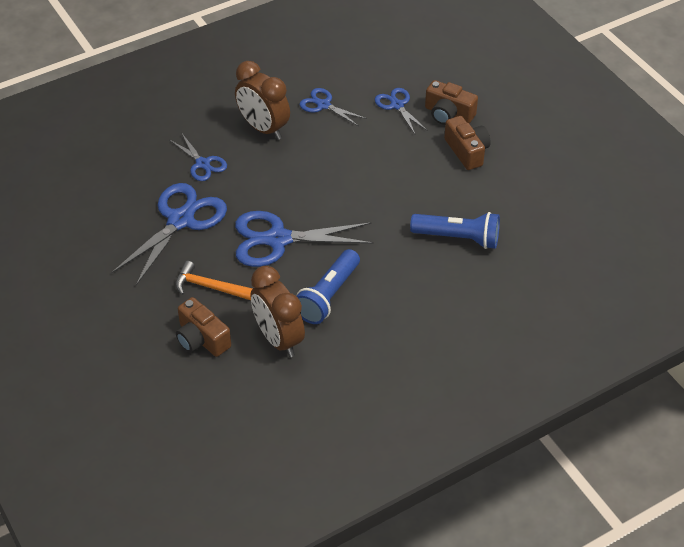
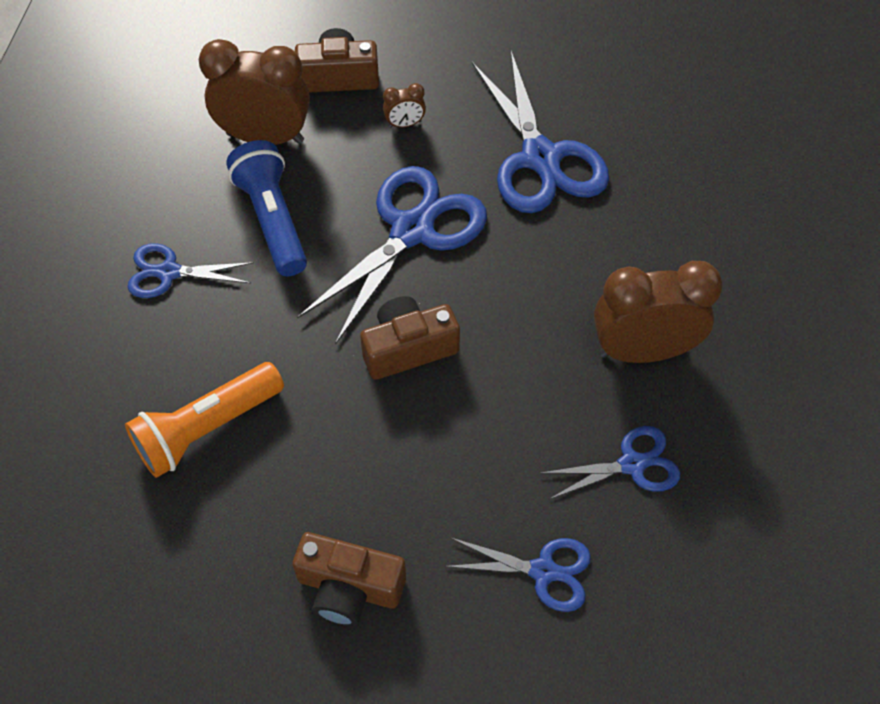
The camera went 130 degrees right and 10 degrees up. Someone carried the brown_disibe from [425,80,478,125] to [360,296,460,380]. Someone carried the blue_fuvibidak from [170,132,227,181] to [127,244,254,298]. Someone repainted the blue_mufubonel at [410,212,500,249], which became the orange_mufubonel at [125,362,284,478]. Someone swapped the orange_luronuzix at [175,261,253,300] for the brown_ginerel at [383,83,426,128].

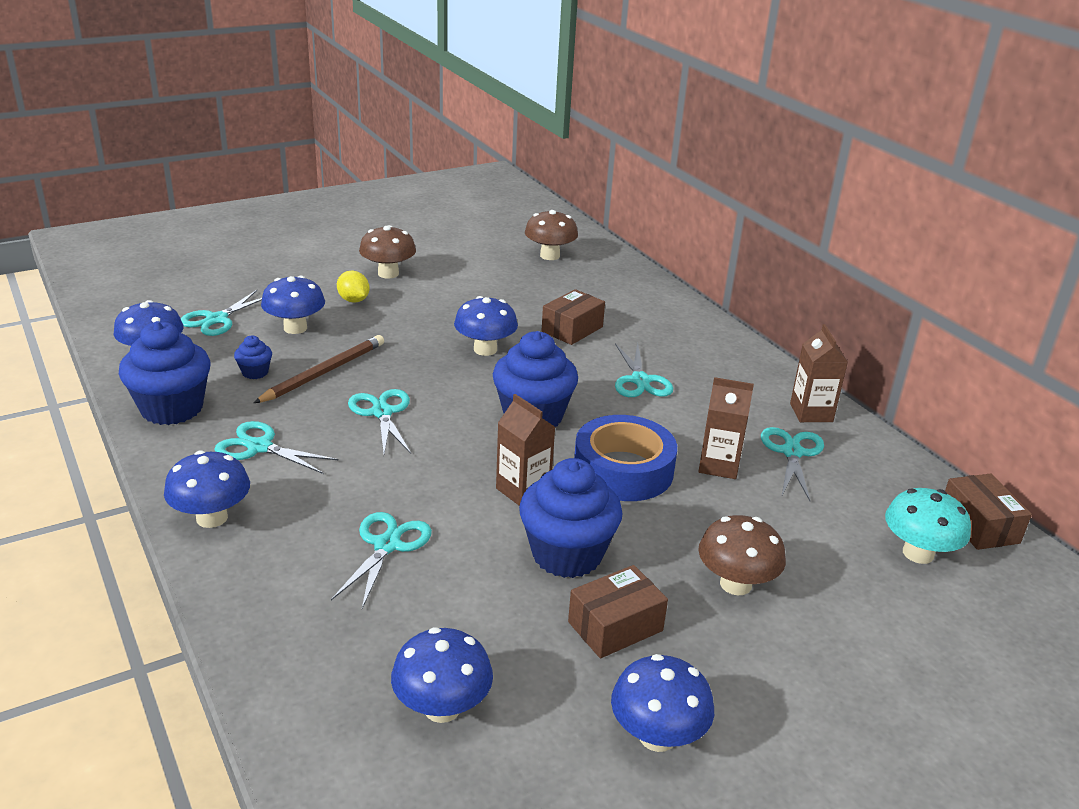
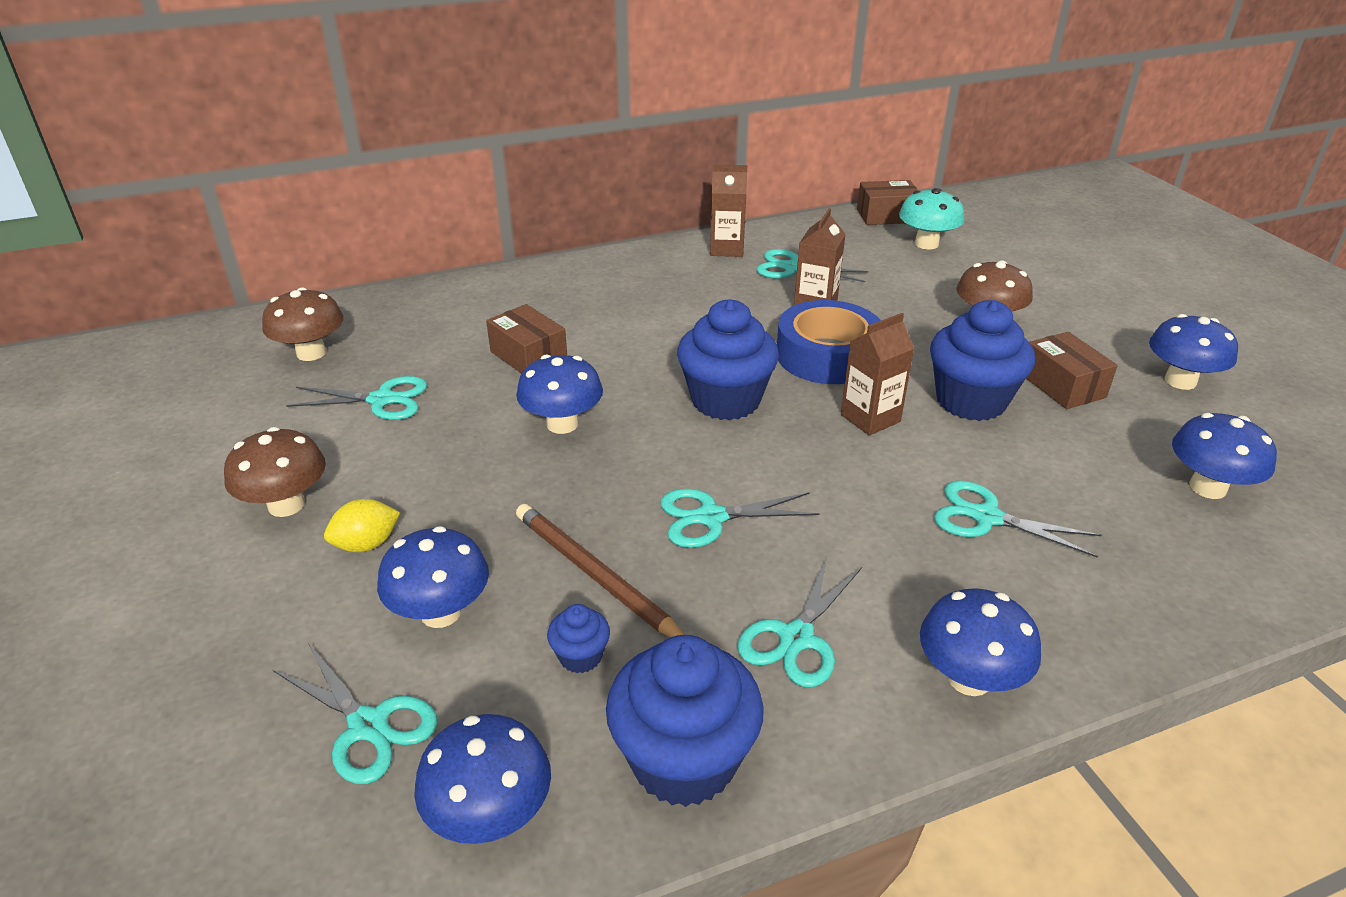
The camera went 80 degrees left and 5 degrees up. Someone carried the turquoise_fuvibidak from [615,343,673,397] to [286,376,427,420].

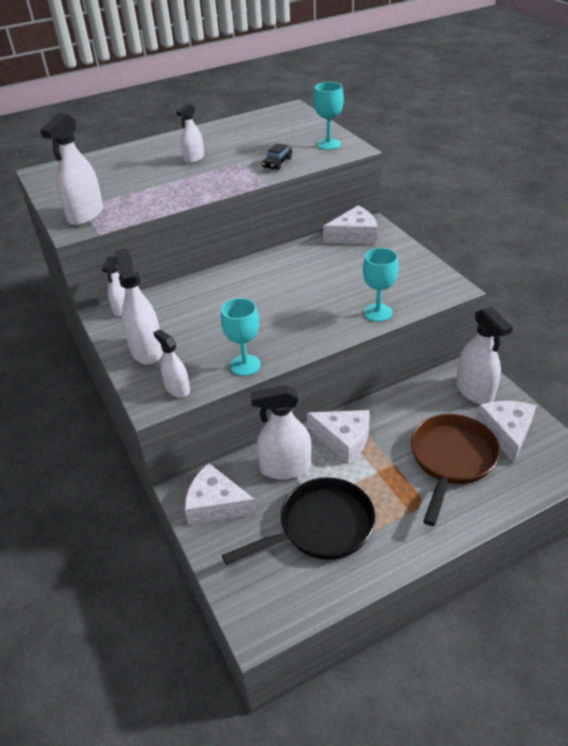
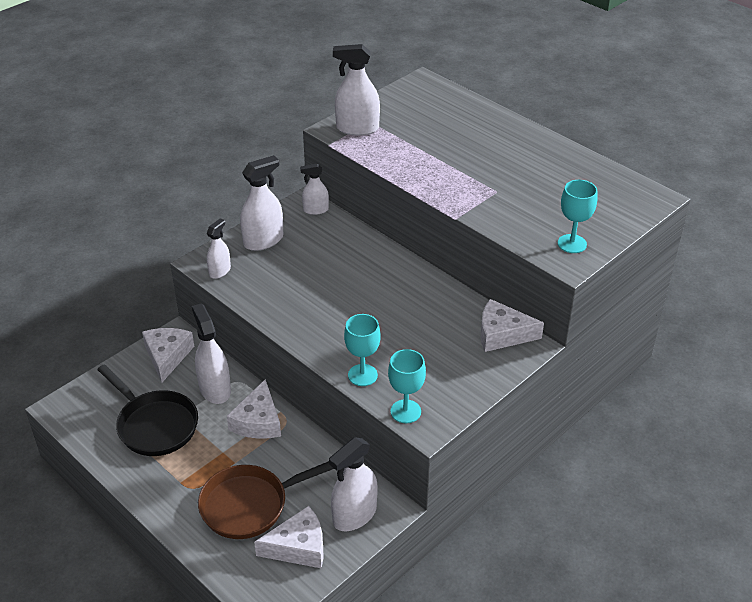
The camera went 70 degrees right and 0 degrees up. Someone took away the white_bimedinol at [176,104,204,163]. Someone took away the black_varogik at [262,143,292,170]. Someone rotated the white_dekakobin at [323,206,377,244] by 135 degrees clockwise. Someone carried the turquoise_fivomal from [221,298,261,376] to [388,349,426,423]. Someone rotated the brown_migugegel at [411,414,500,526] by 150 degrees clockwise.

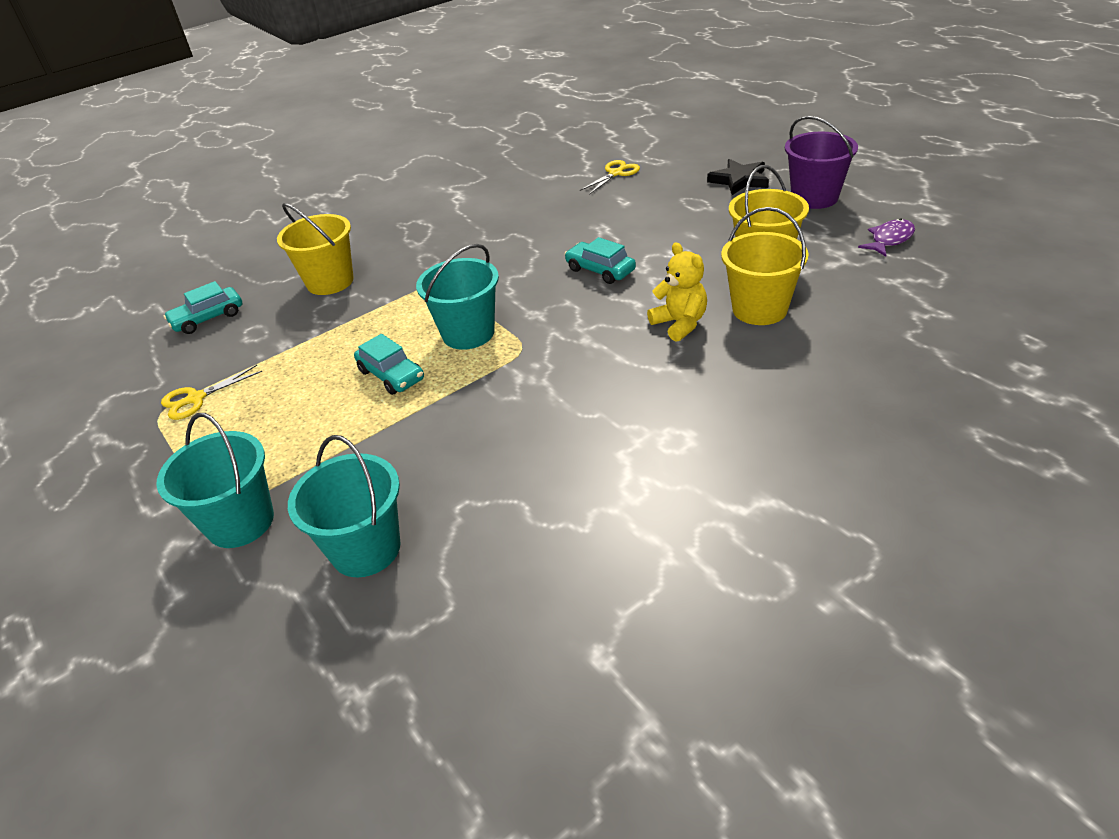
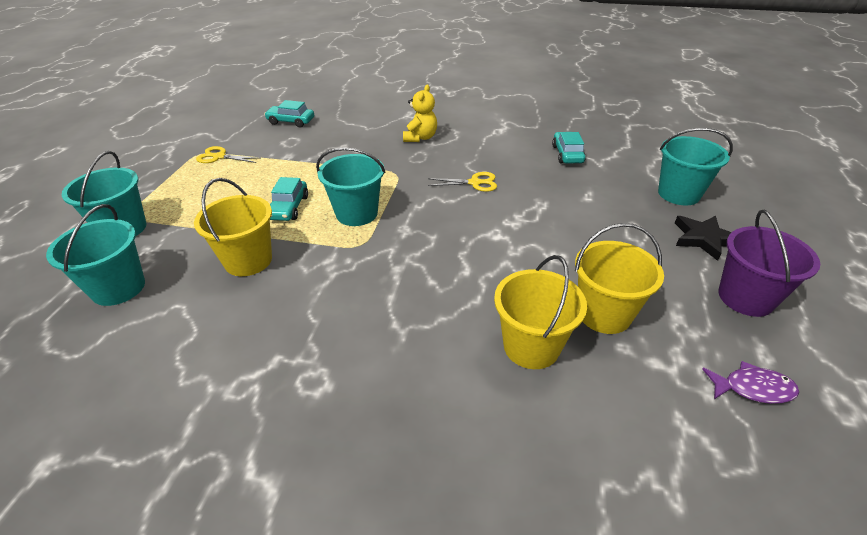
The camera went 45 degrees right and 0 degrees up. Someone carried the yellow_fuvibidak from [580,160,640,195] to [428,172,497,192]. Someone carried the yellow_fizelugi from [277,203,354,295] to [194,178,272,276]. Someone carried the turquoise_varogik from [565,237,636,284] to [552,132,586,163]. Someone carried the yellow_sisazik from [647,243,707,342] to [403,85,437,142]. Someone put down the turquoise_fizelugi at [658,128,733,205].

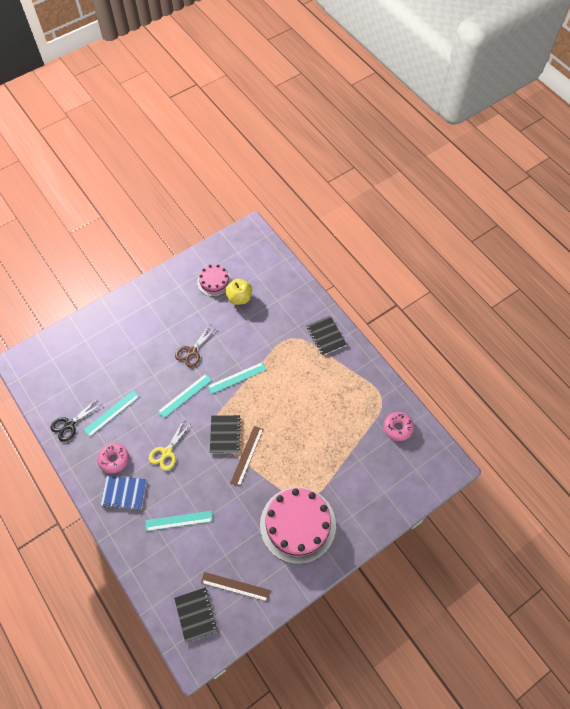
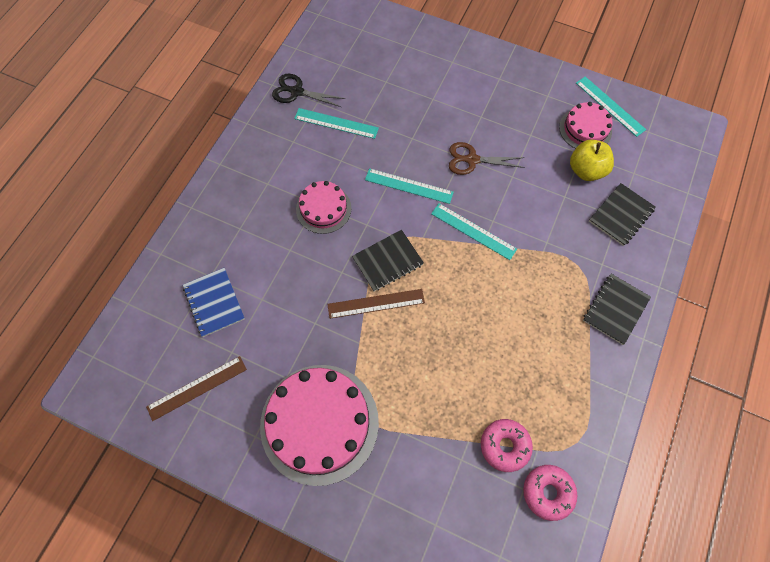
The camera went 60 degrees right and 5 degrees up. Someone swapped the yellow_fuvibidak at [149,420,190,471] for the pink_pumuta at [296,181,351,234]. Someone carried the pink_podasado from [97,443,129,474] to [481,419,533,472]. Someone carried the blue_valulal from [101,476,147,510] to [183,268,245,337]. Someone carried the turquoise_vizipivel from [145,511,213,531] to [576,76,646,137]. Someone rotated the brown_vizipivel at [201,572,271,602] by 75 degrees clockwise. Someone carried the black_valulal from [174,587,218,643] to [589,183,656,246].

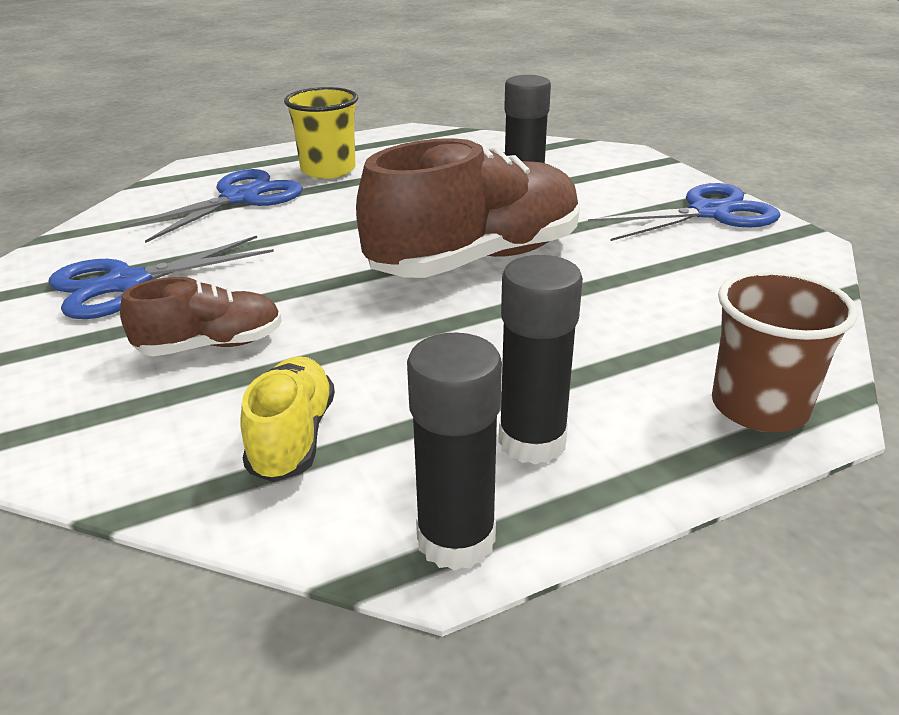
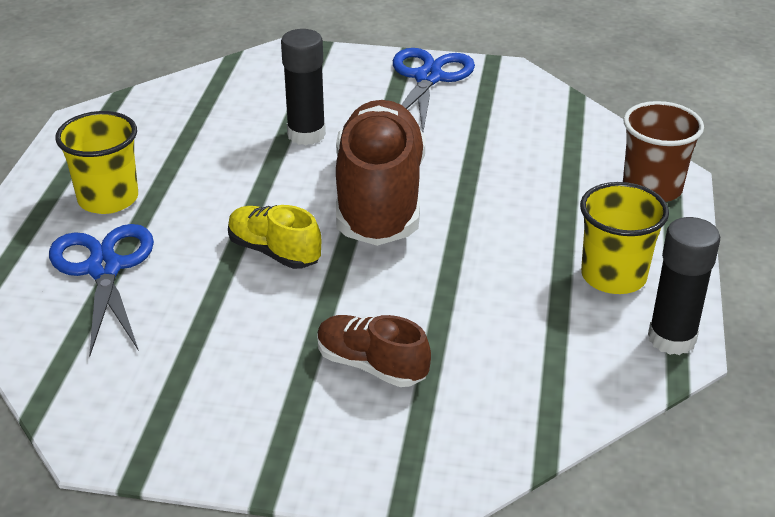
The camera went 55 degrees left and 5 degrees up. Someone took away the blue_fuvibidak at [48,236,274,319]. Someone swapped the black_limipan at [498,255,583,465] for the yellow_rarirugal at [580,182,669,294]. Someone rotated the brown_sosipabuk at [120,277,282,356] by 75 degrees counterclockwise. Someone carried the yellow_sosipabuk from [240,356,335,482] to [228,205,321,269].

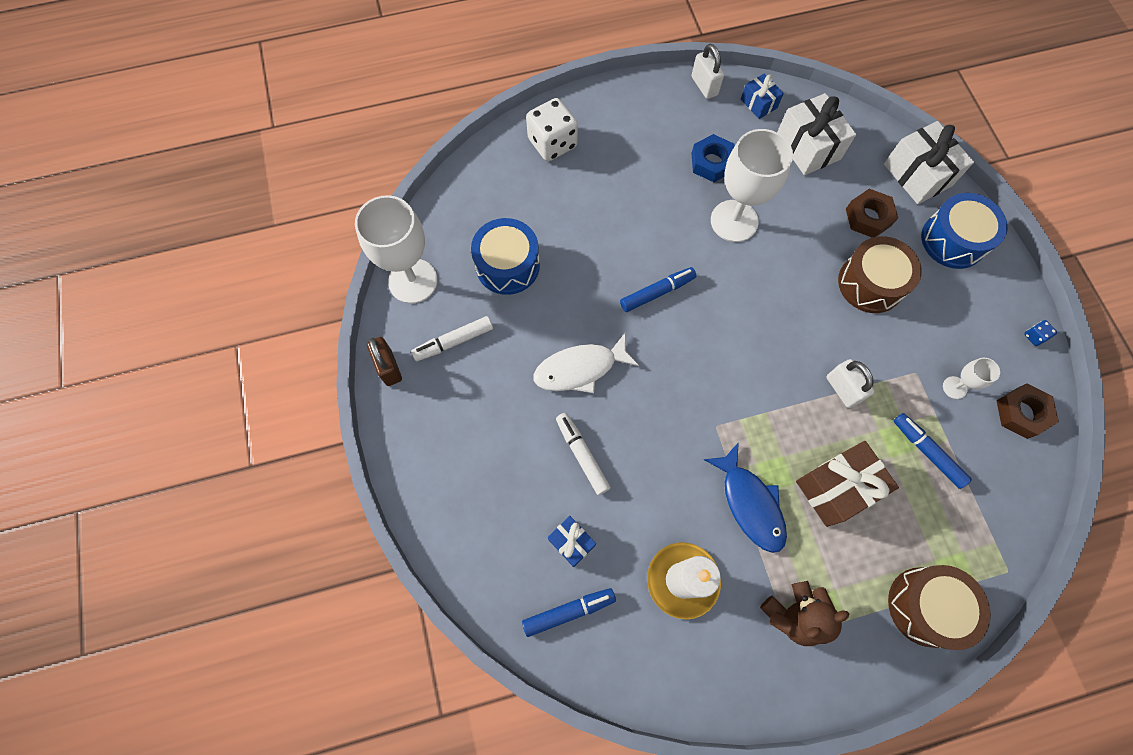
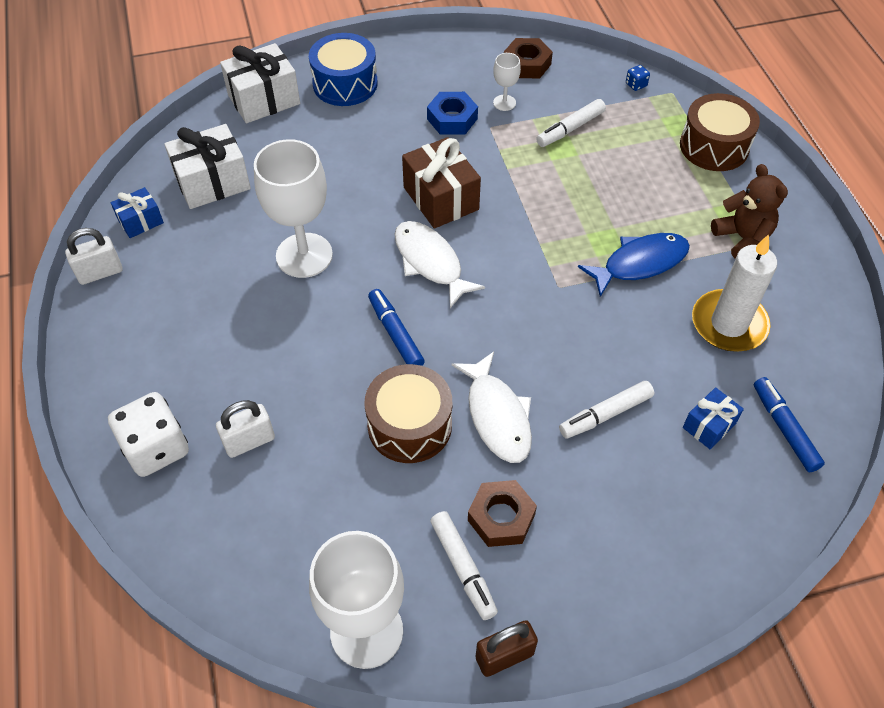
The camera went 90 degrees left and 15 degrees down. Someone carried the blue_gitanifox from [691,134,735,182] to [427,92,478,135]. Someone carried the brown_gitanifox from [846,189,898,238] to [468,480,537,547]. Someone took away the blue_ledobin at [471,218,540,295]. Someone carried the brown_ledobin from [838,236,922,313] to [364,364,452,463]. Someone carried the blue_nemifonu from [1024,320,1057,346] to [626,65,650,91]. Someone carried the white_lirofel from [826,359,874,408] to [216,400,275,458]. Someone repainted the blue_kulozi at [894,413,972,489], which became the white_kulozi at [536,99,606,147]. Someone carried the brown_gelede from [796,441,899,527] to [402,137,481,229]. Someone put down the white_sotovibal at [394,221,485,308].

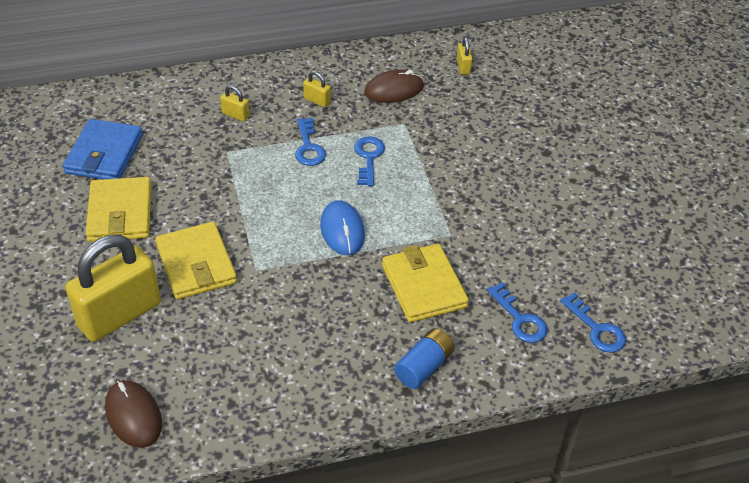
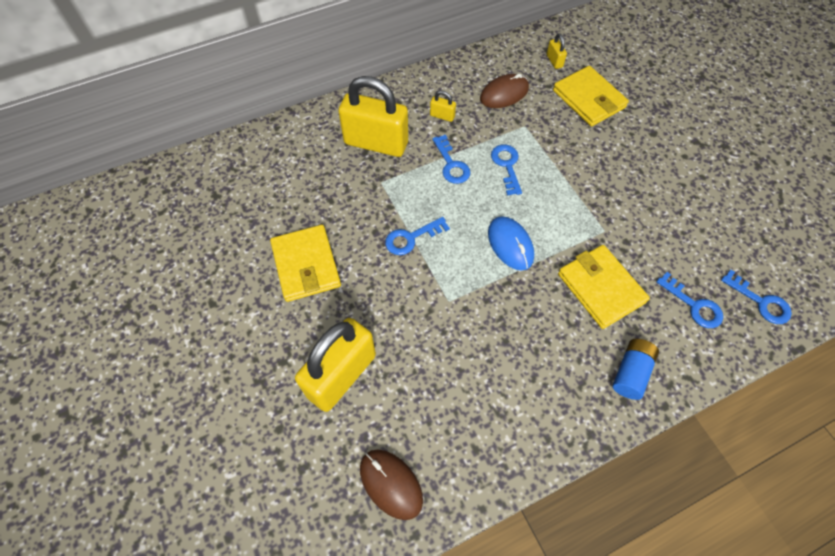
The camera went 10 degrees left and 15 degrees up. Someone scaled the yellow_lirofel at [220,85,250,122] by 2.49. Someone took away the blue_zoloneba at [63,119,143,179]. Someone carried the yellow_zoloneba from [155,222,237,299] to [553,66,629,126]. Someone put down the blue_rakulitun at [385,217,450,255].

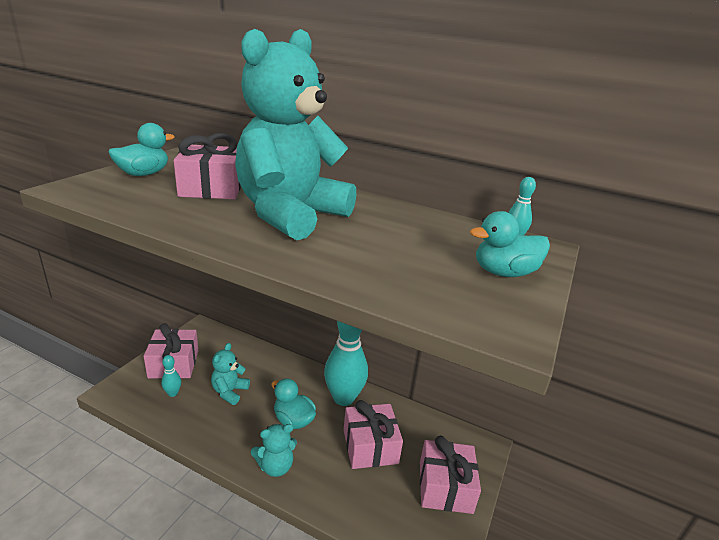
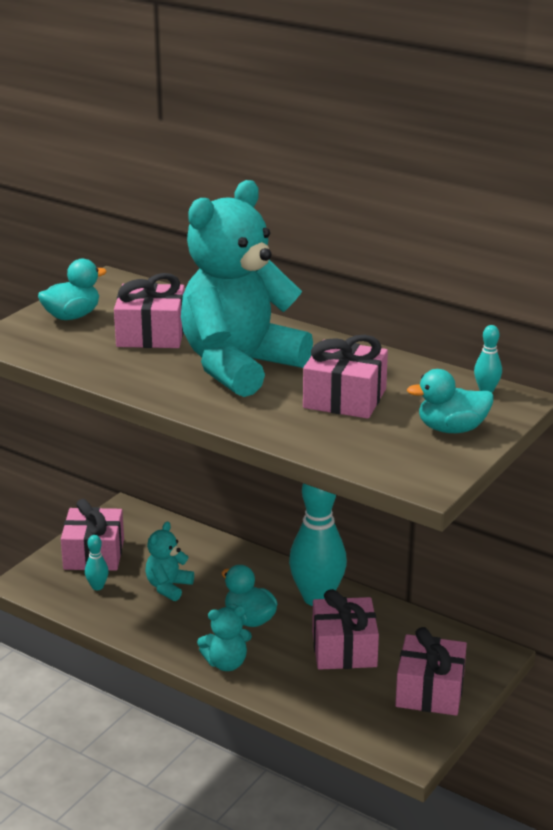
The camera went 10 degrees right and 0 degrees up. Someone put down the pink_gelede at [303,335,388,419].

